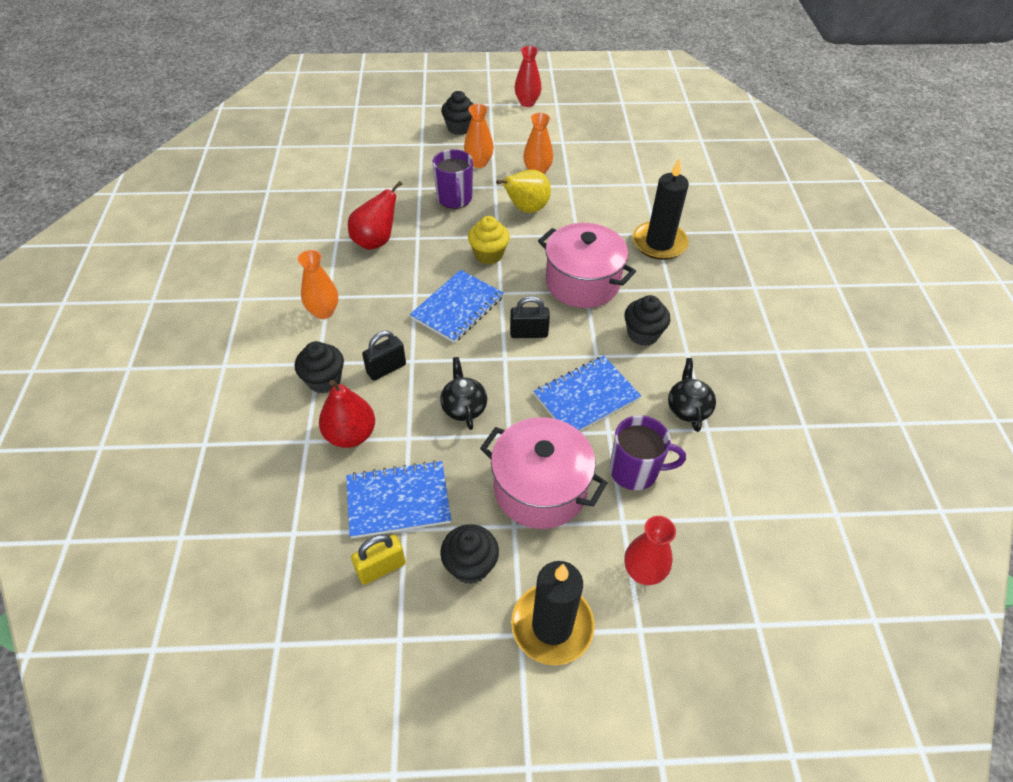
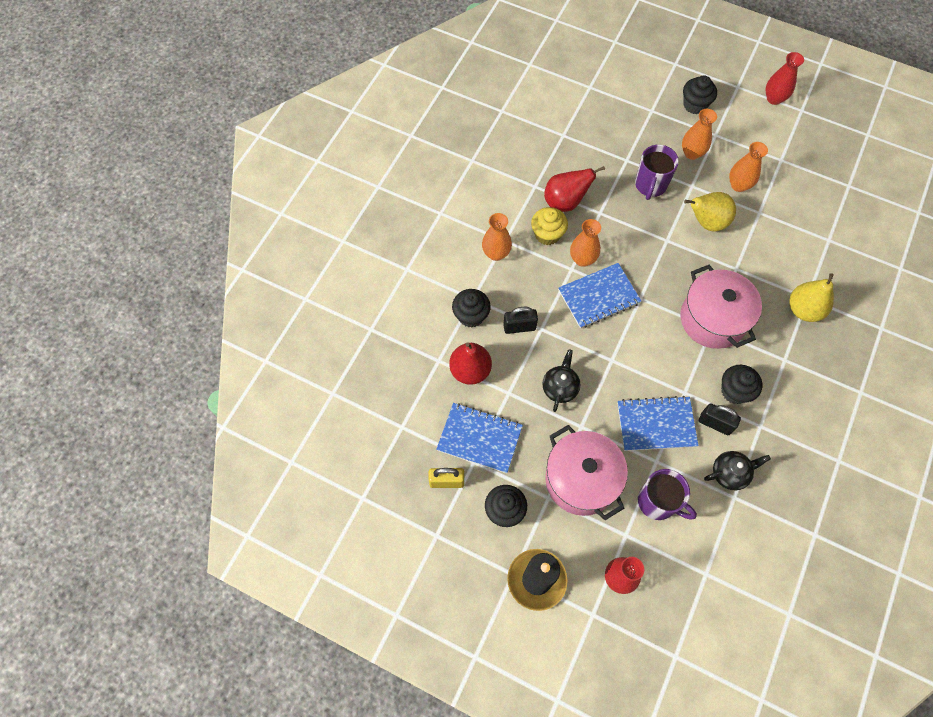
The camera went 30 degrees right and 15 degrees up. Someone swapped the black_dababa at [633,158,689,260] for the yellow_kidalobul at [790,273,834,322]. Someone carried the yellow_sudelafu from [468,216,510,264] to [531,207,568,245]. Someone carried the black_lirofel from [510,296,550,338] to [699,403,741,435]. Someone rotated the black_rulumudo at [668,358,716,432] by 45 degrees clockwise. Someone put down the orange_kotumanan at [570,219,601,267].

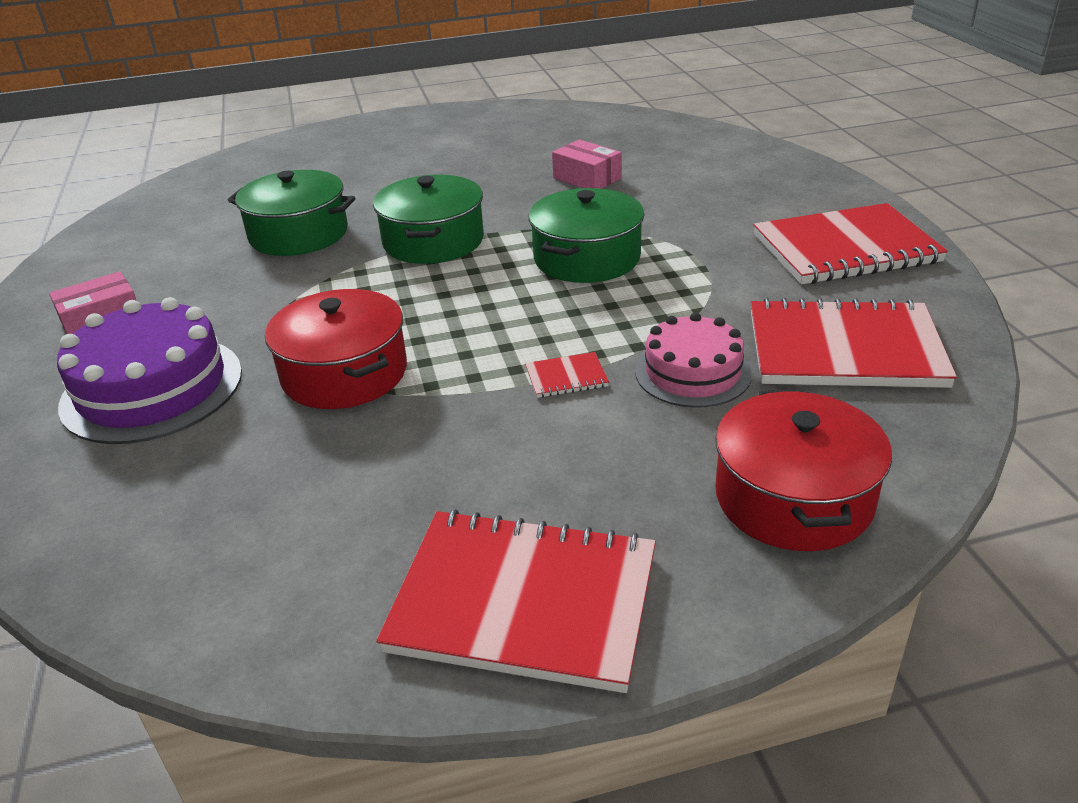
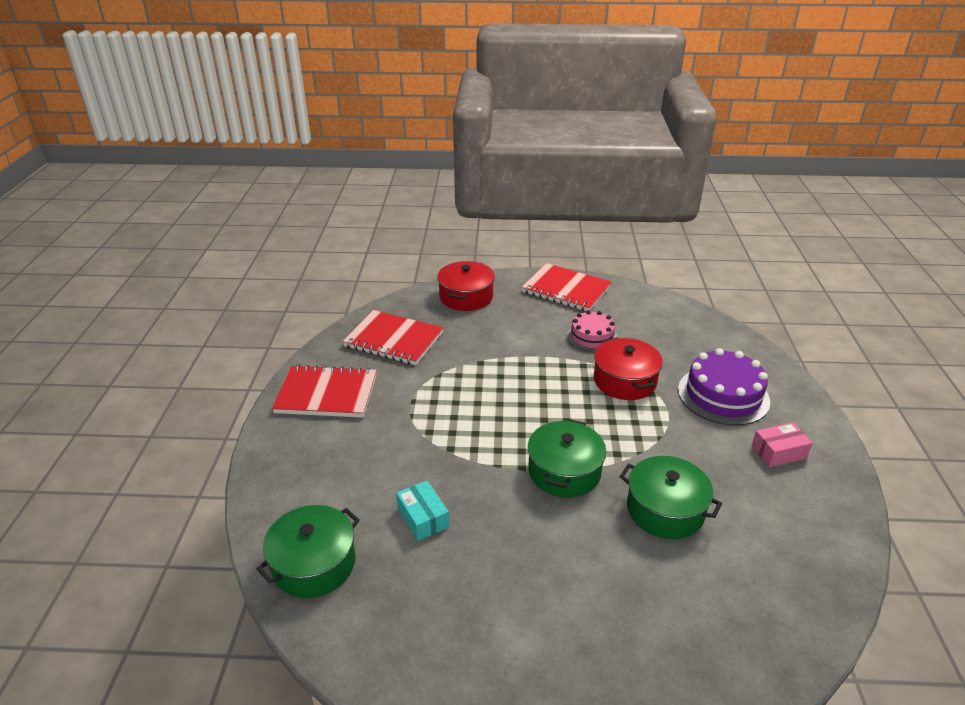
The camera went 165 degrees left and 0 degrees up. Someone repainted the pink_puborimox at [552,139,622,189], which became the turquoise_puborimox at [396,480,449,541]. Someone carried the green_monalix from [529,188,644,283] to [256,505,360,598]. Someone carried the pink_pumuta from [635,312,752,408] to [566,310,618,353]. Someone took away the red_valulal at [525,352,609,398].

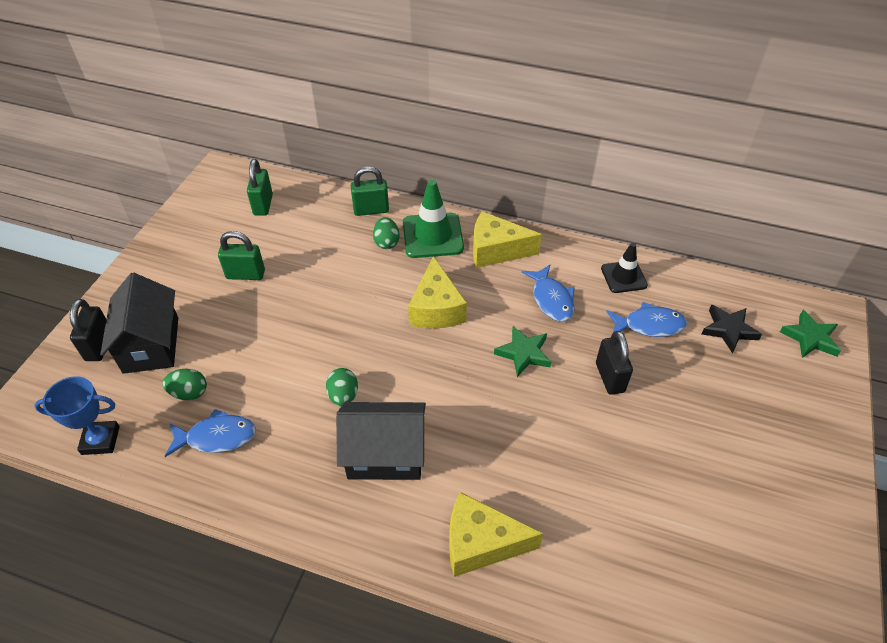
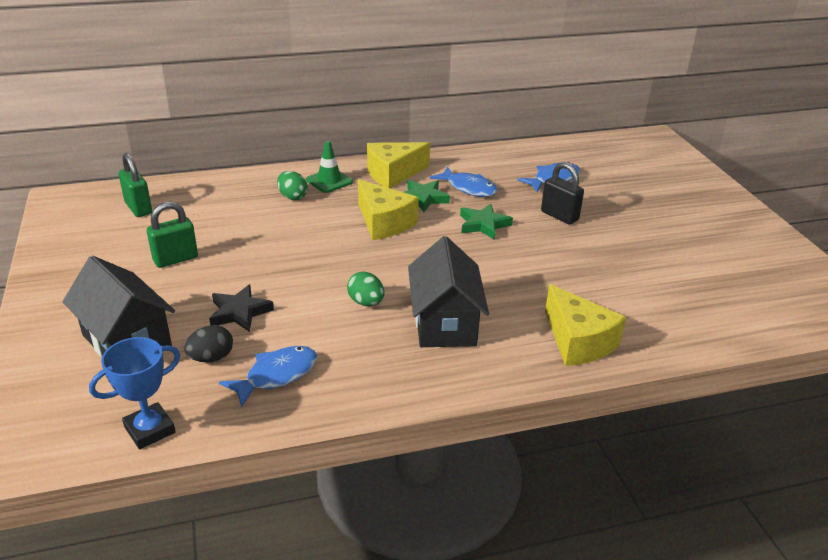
The camera went 35 degrees left and 15 degrees down. Someone took away the green_lirofel at [351,167,389,216]. Someone scaled the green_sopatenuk at [403,180,464,258] by 0.63. Someone took away the black_sopatenuk at [601,243,648,293]. Someone took away the black_lirofel at [70,299,106,361]. Someone carried the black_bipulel from [702,305,762,353] to [209,285,274,332]. Someone carried the green_bipulel from [780,310,841,358] to [404,180,450,212]. Someone repainted the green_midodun at [162,369,207,400], which became the black_midodun at [184,325,233,362]. Someone rotated the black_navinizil at [336,402,426,480] by 60 degrees counterclockwise. Someone rotated the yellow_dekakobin at [449,492,543,577] by 90 degrees counterclockwise.

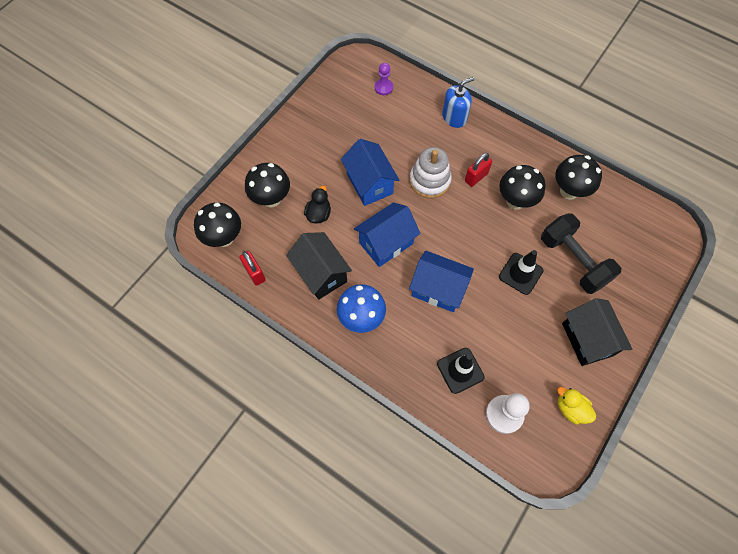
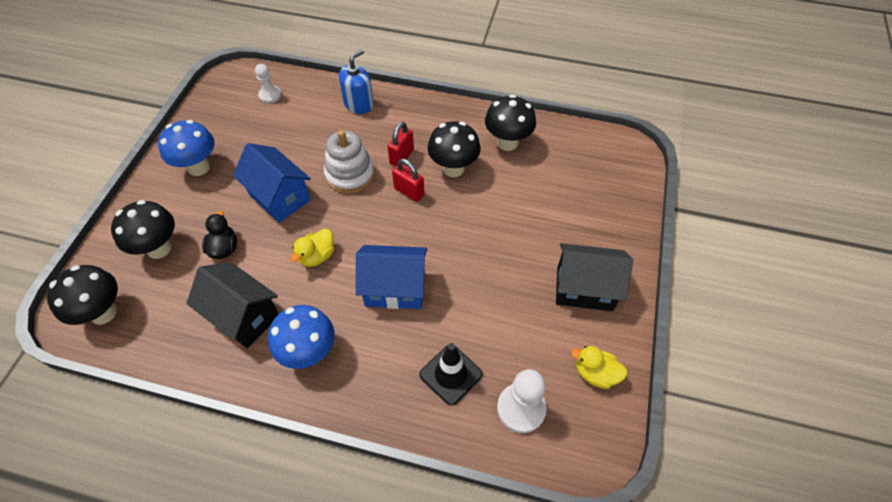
The camera went 20 degrees left and 10 degrees down. Someone repainted the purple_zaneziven at [375,63,393,95], which became the white_zaneziven at [255,64,281,103]. Someone swapped the blue_navinizil at [354,202,421,267] for the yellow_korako at [290,229,334,267]. Someone took away the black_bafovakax at [541,213,621,294]. Someone took away the black_sopatenuk at [499,250,543,295]. Someone carried the red_lirofel from [240,251,266,286] to [392,159,424,202]. Someone rotated the black_navinizil at [562,298,632,366] by 45 degrees counterclockwise. Someone put down the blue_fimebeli at [158,120,215,176].

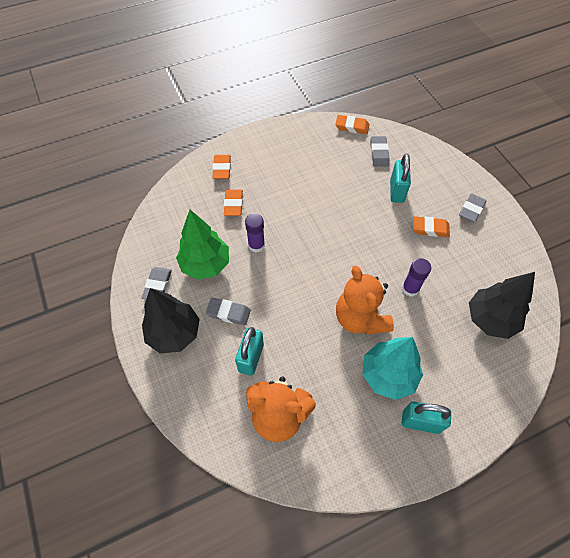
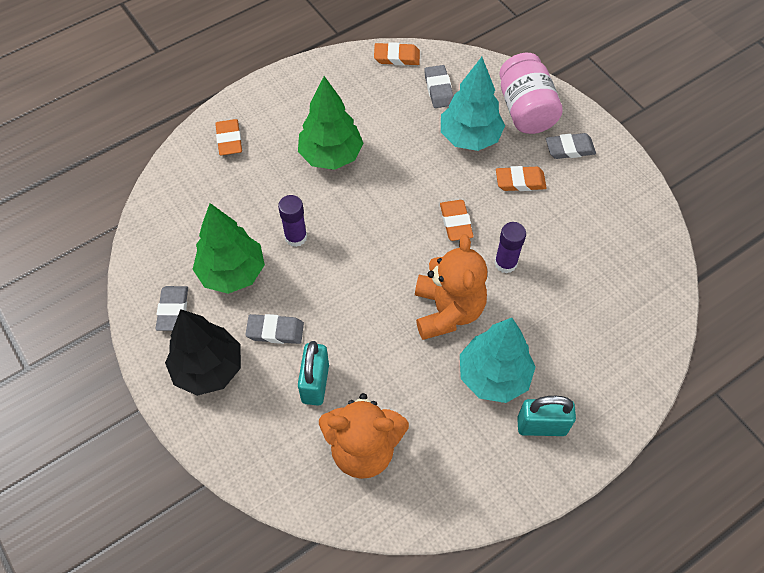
The camera went 10 degrees left and 0 degrees up. Someone swapped the turquoise_lirofel at [390,154,411,203] for the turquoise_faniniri at [441,57,505,151]. Someone carried the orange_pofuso from [224,190,243,216] to [440,200,474,241]. Someone rotated the grey_pofuso at [459,193,487,222] by 60 degrees clockwise. Someone rotated the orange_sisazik at [336,265,394,335] by 150 degrees counterclockwise. Someone took away the black_faniniri at [469,272,535,339]. Someone put down the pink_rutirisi at [499,53,563,134]. Someone put down the green_faniniri at [298,76,363,170].

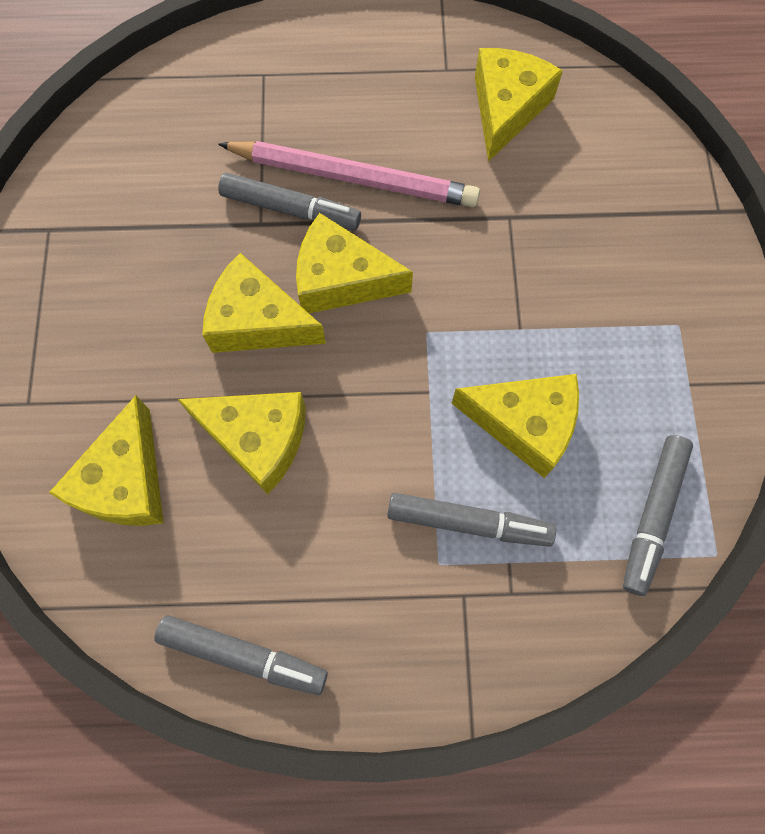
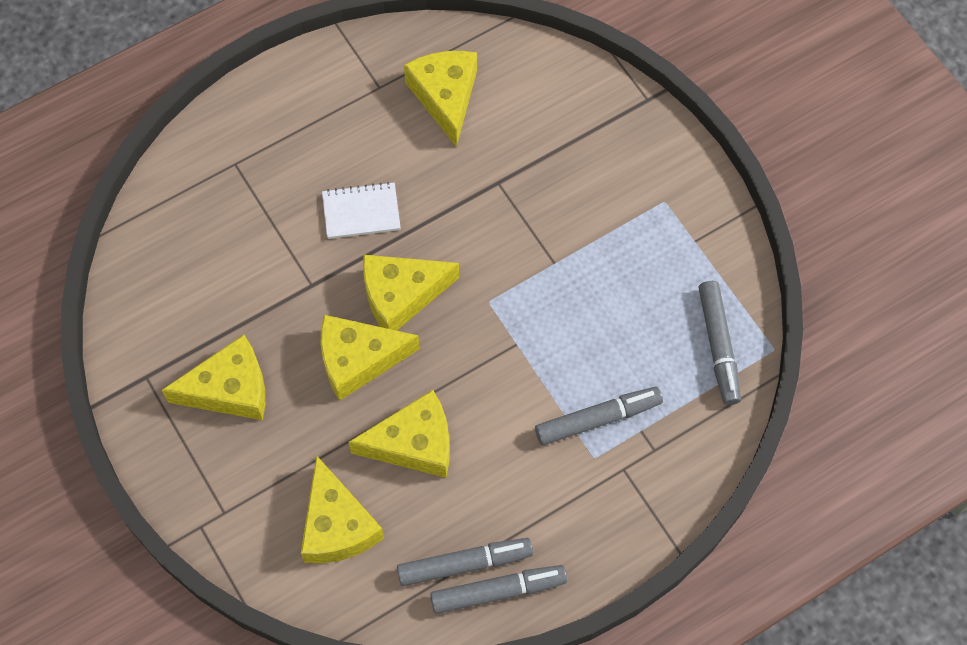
The camera went 30 degrees left and 5 degrees down. Someone swapped the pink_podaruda at [218,141,480,207] for the white_valulal at [322,182,401,239]. Someone carried the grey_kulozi from [218,173,361,231] to [397,538,533,586]. Someone carried the yellow_dekakobin from [452,374,579,478] to [162,334,265,420].

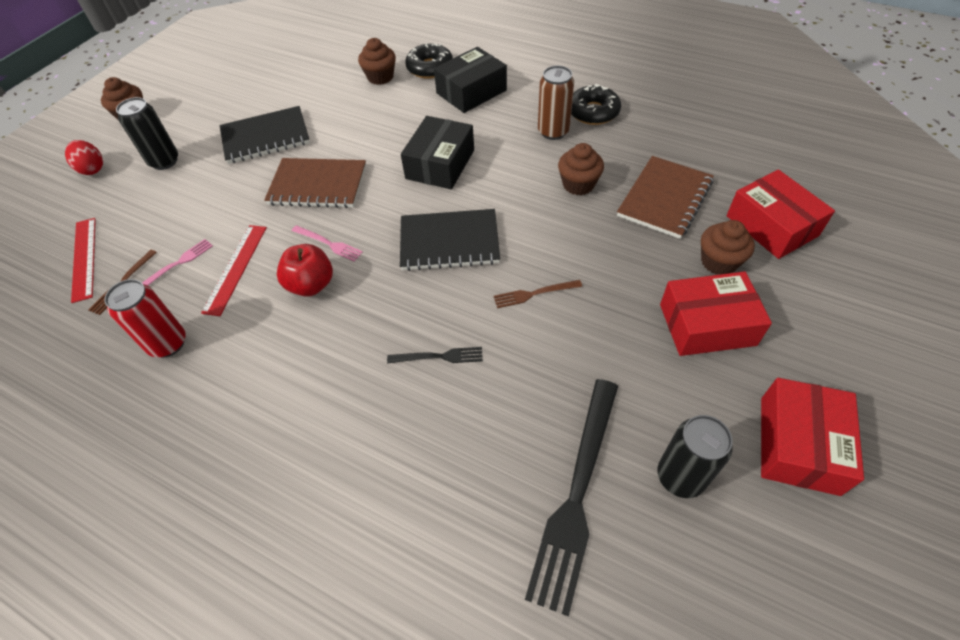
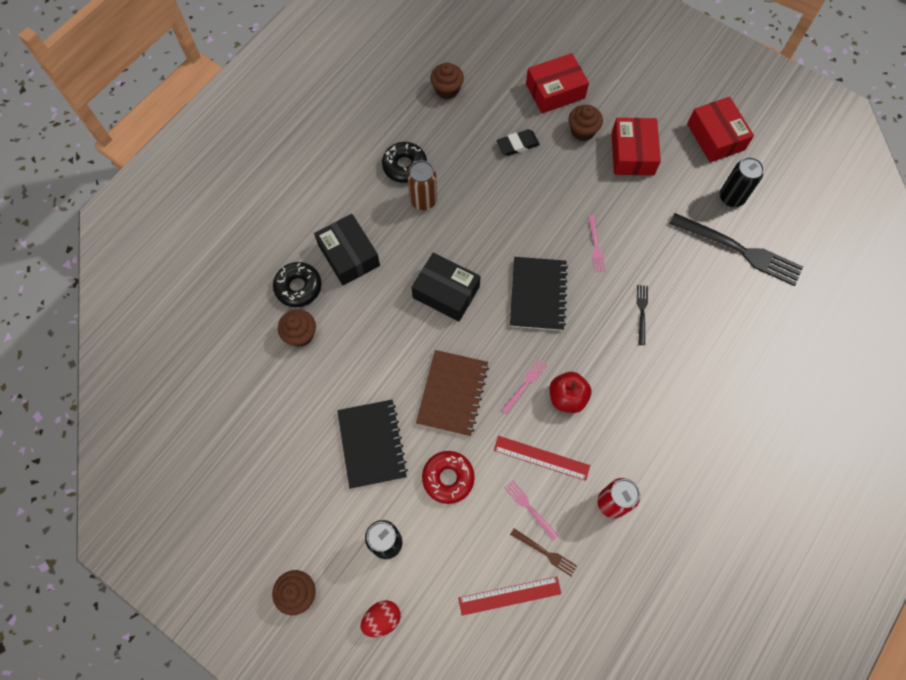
The camera went 85 degrees left and 15 degrees up. Someone carried the brown_sudelafu from [558,143,604,195] to [430,62,464,99]. Someone swapped the brown_valulal at [617,156,714,239] for the black_pofuso at [497,129,540,156]. Someone repainted the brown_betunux at [494,280,582,308], which became the pink_betunux at [588,215,606,272]. Someone rotated the red_puborimox at [761,378,864,496] by 45 degrees clockwise. Someone put down the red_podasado at [422,451,475,504].

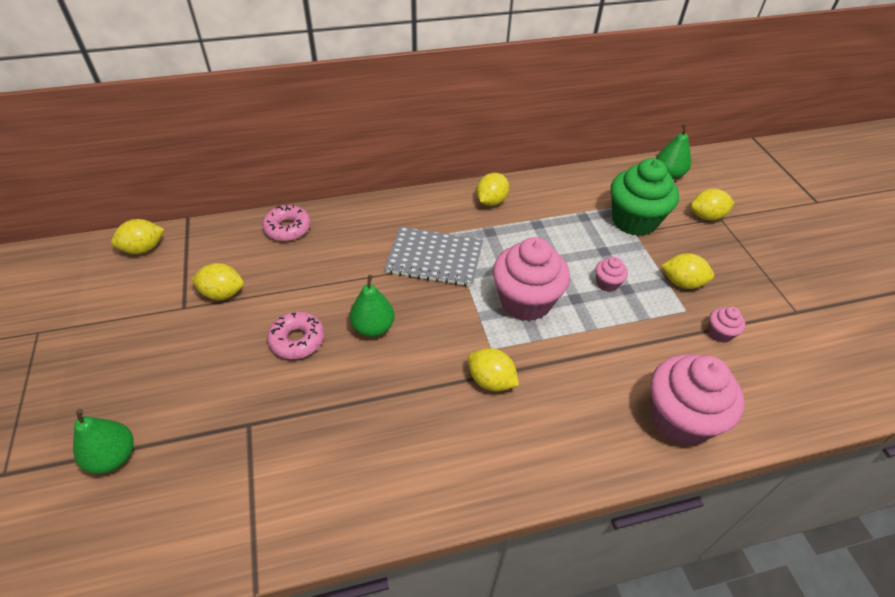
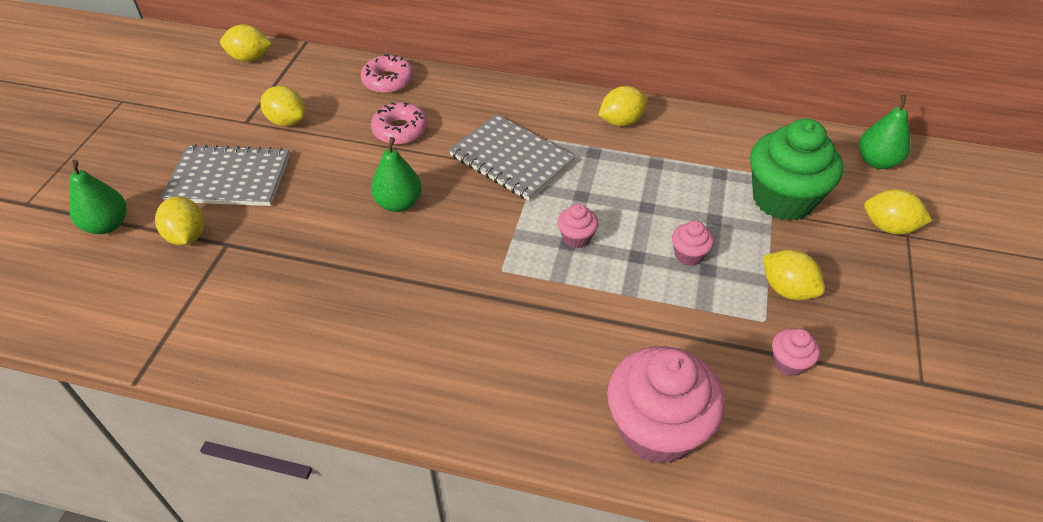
The camera went 30 degrees right and 0 degrees up. Someone scaled the pink_sudelafu at [493,237,570,321] by 0.44. Someone carried the pink_podasado from [267,312,324,359] to [371,102,428,145]. Someone carried the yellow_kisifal from [468,348,519,391] to [155,196,204,245]. Someone put down the grey_valulal at [161,144,290,206].

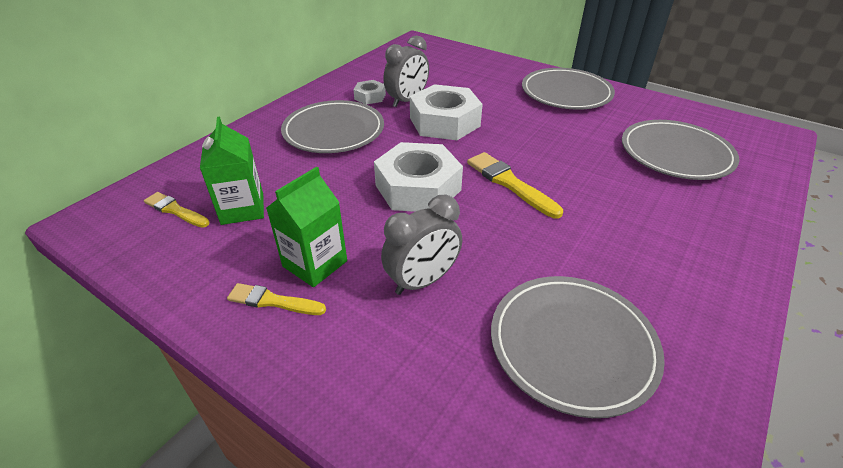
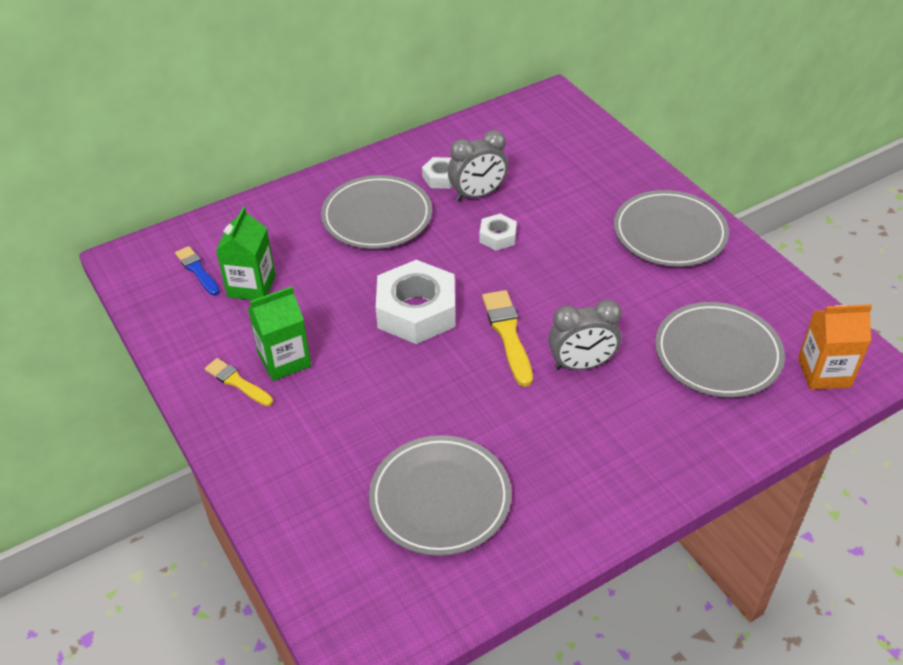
The camera went 25 degrees right and 5 degrees up. Someone scaled the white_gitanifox at [410,84,483,140] by 0.49. Someone repainted the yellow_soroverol at [144,192,210,228], which became the blue_soroverol at [175,246,220,295]. Someone carried the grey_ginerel from [381,195,462,295] to [548,299,622,370]. Someone put down the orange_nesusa at [798,304,872,390].

